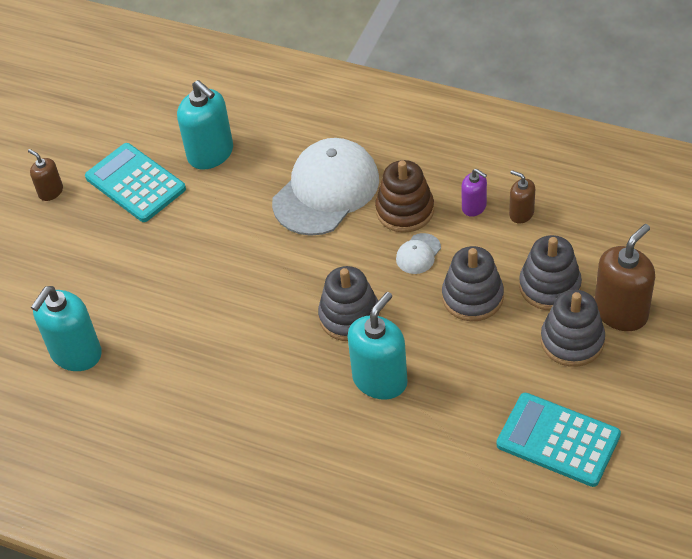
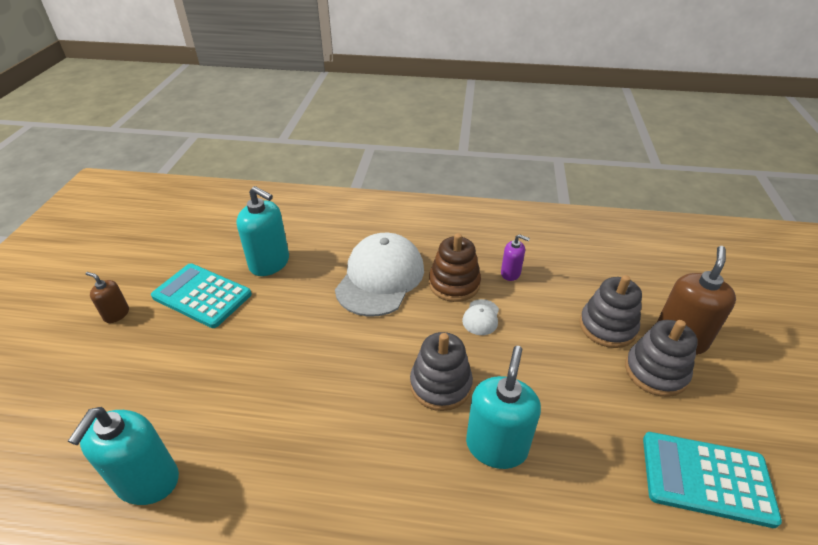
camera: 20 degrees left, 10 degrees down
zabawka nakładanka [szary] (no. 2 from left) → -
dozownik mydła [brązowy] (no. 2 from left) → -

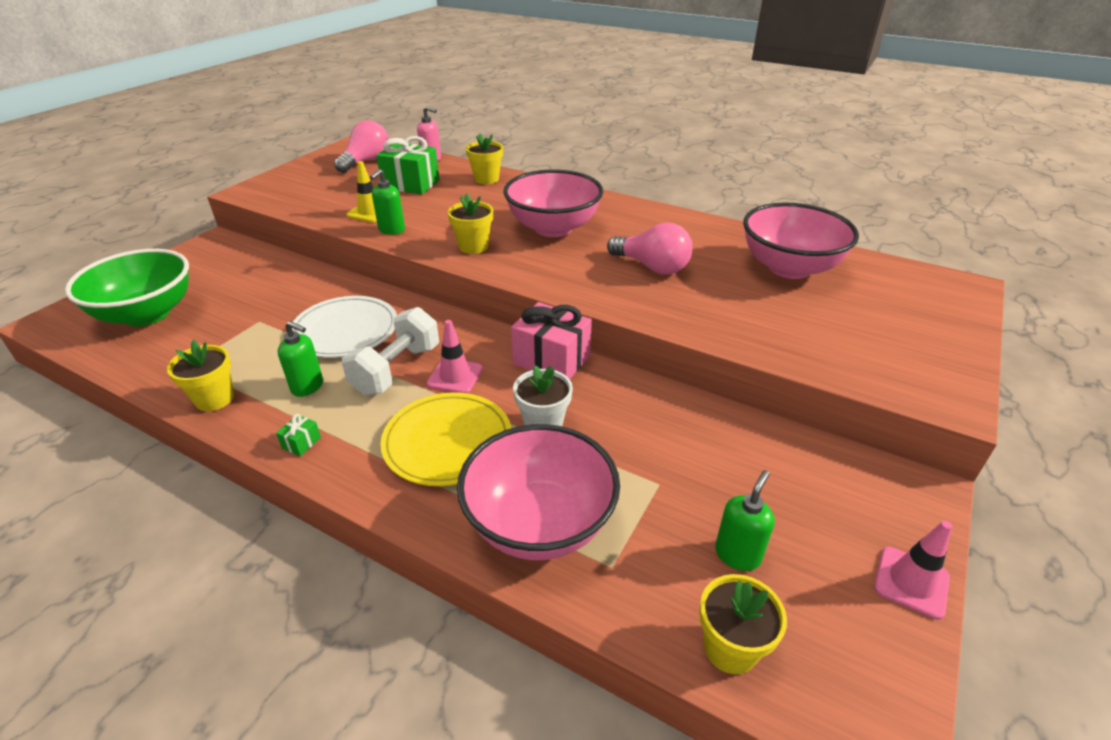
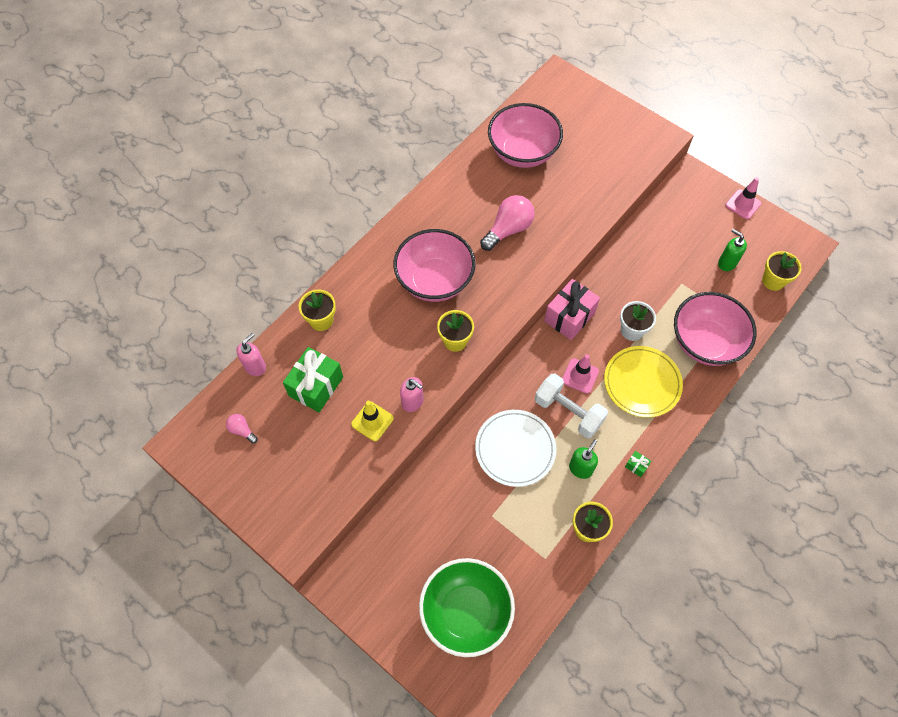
camera: 80 degrees left, 25 degrees up
dozownik mydła [zielony] (no. 2 from left) → dozownik mydła [różowy] (no. 2 from left)
żarówka [różowy] (no. 1 from left), x0.49

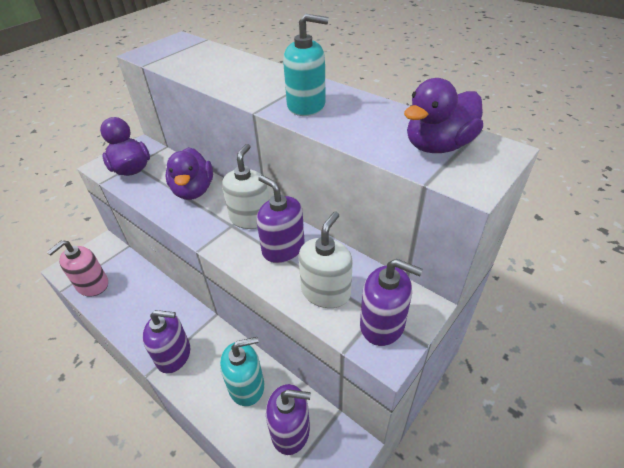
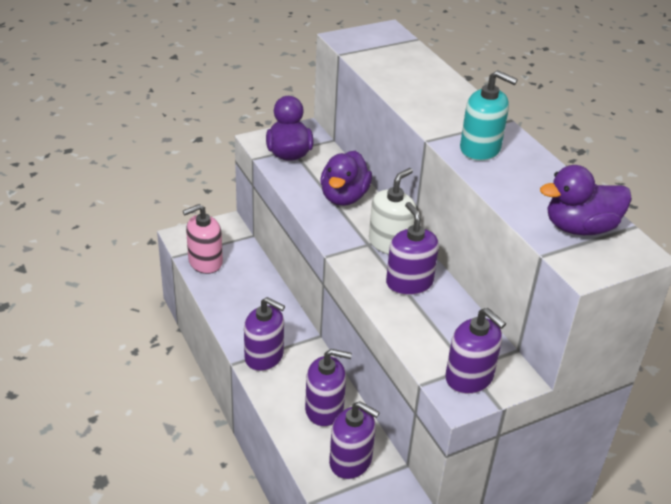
camera: 20 degrees right, 5 degrees down
dozownik mydła [biały] (no. 2 from left) → -
dozownik mydła [turkusowy] (no. 1 from left) → dozownik mydła [fioletowy] (no. 2 from left)

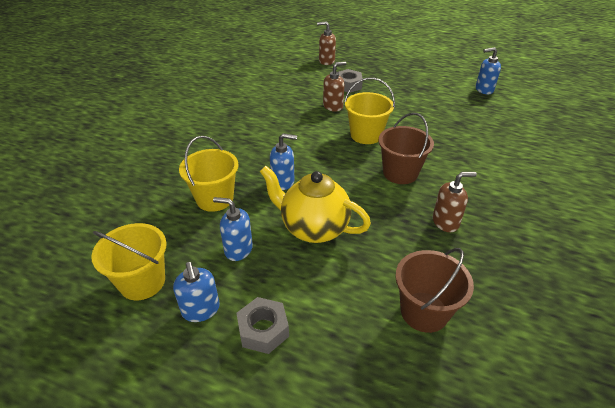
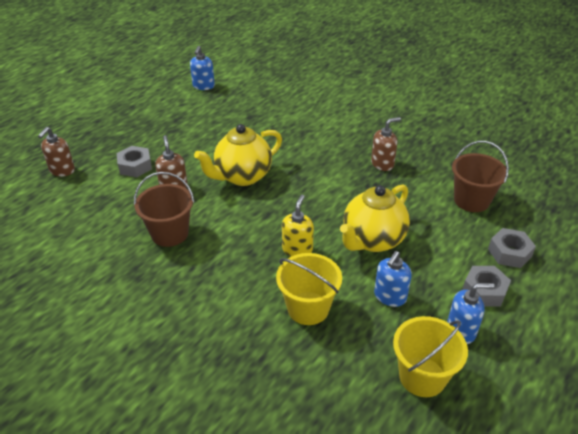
camera: 75 degrees left, 0 degrees up
- → nakrętka [szary] (no. 3 from left)
wiadro [brązowy] (no. 1 from left), relocated
wiadro [żółty] (no. 3 from left) → imbryk [żółty] (no. 1 from left)
dozownik mydła [niebieski] (no. 3 from left) → dozownik mydła [żółty]
dozownik mydła [brązowy] (no. 3 from left), 60 degrees clockwise

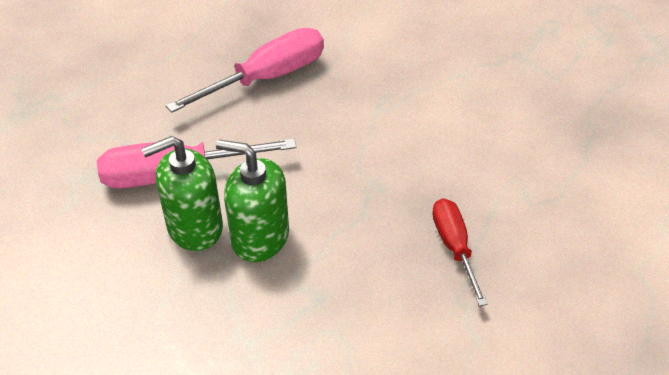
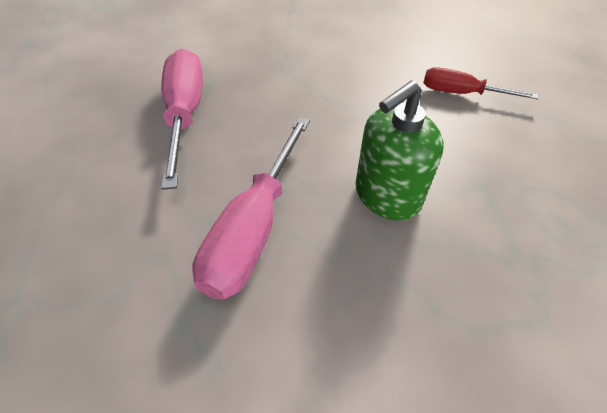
camera: 60 degrees left, 5 degrees up
dozownik mydła [zielony] (no. 1 from left) → -

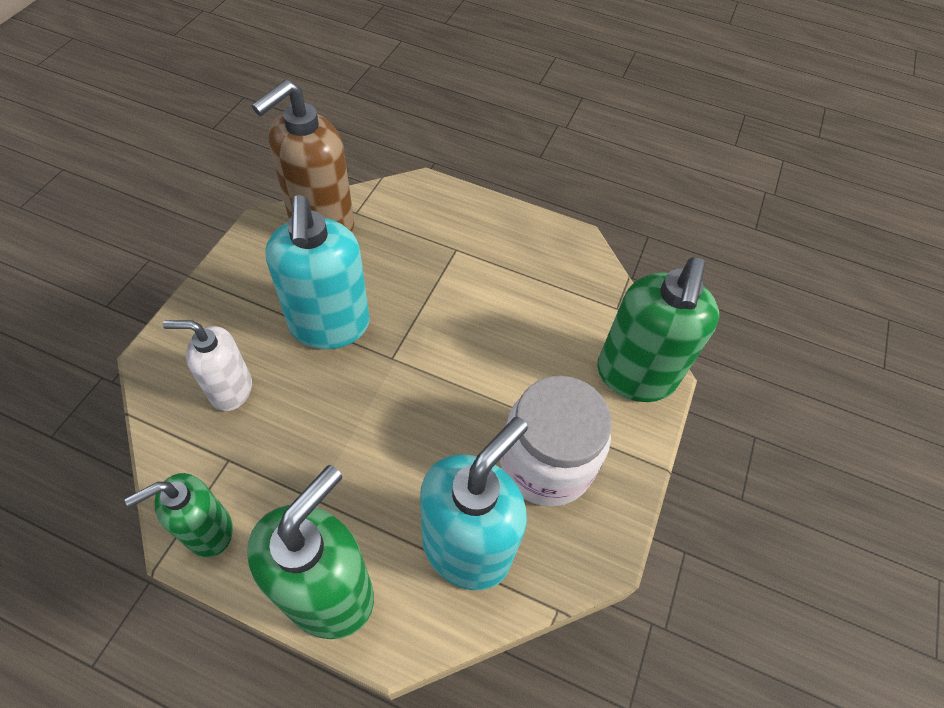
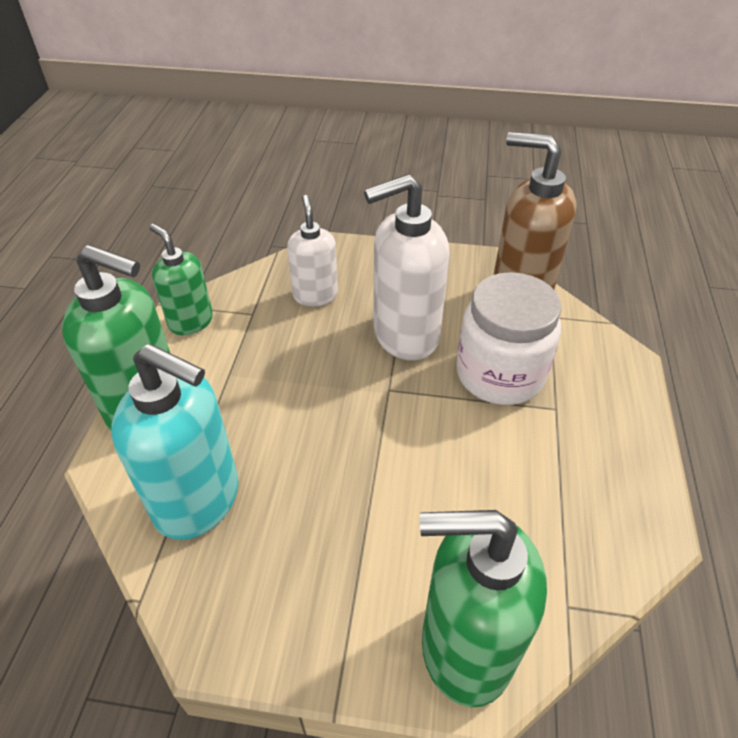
camera: 80 degrees right, 10 degrees down
słoik [biały], relocated
dozownik mydła [turkusowy] (no. 1 from left) → dozownik mydła [biały] (no. 2 from left)

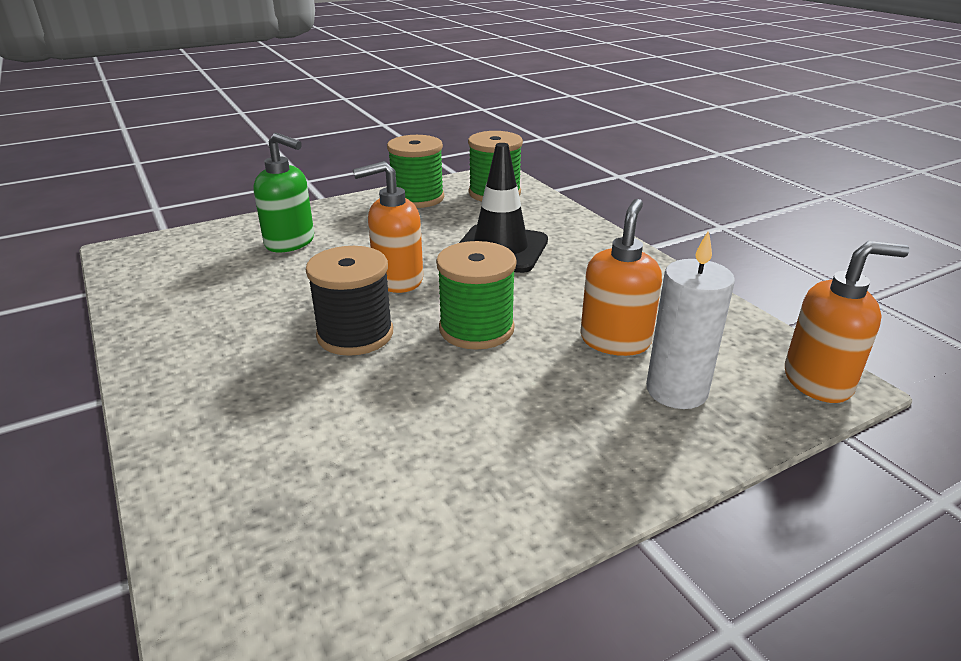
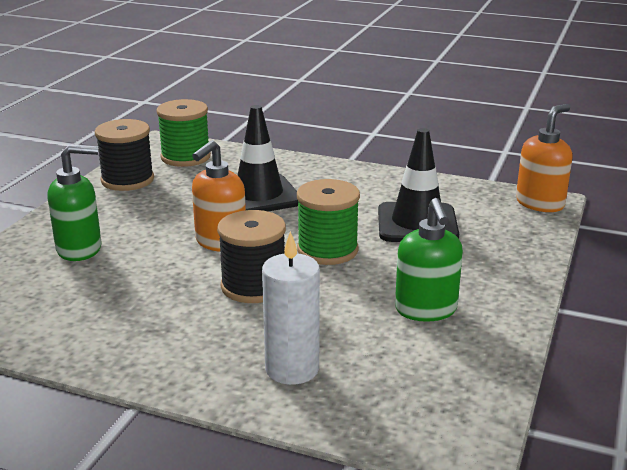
camera: 40 degrees left, 5 degrees down
- → dozownik mydła [zielony] (no. 2 from left)
świeca [biały], relocated
dozownik mydła [pomarańczowy] (no. 2 from left) → pachołek [czarny] (no. 2 from left)
szpulka [zielony] (no. 1 from left) → szpulka [czarny] (no. 1 from left)

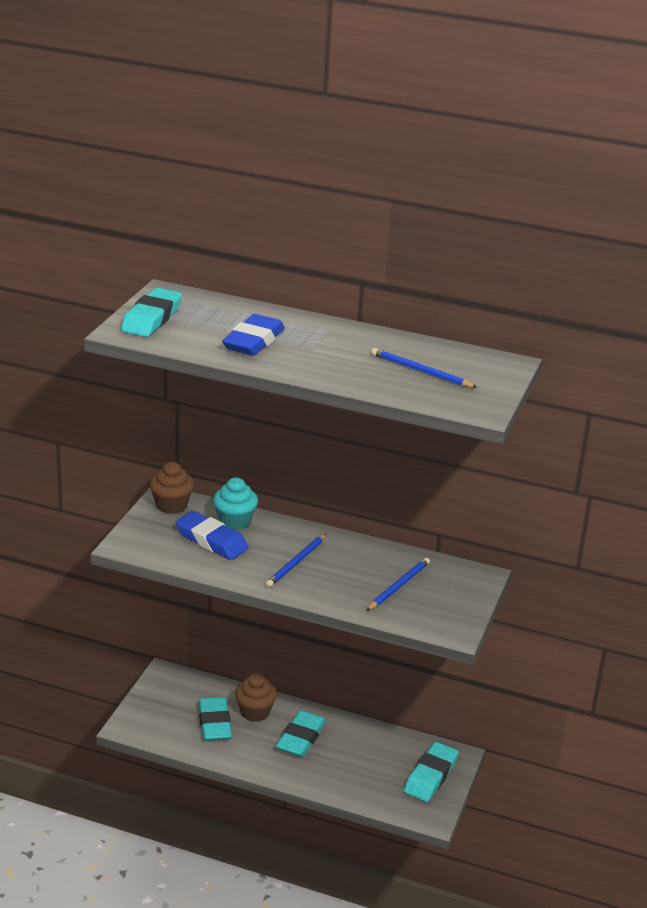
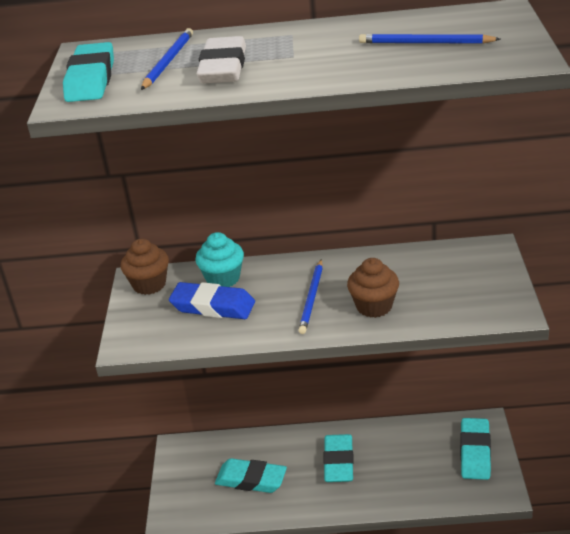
camera: 15 degrees left, 5 degrees up
muffinka [brązowy] (no. 2 from left), relocated
ołówek [niebieski] (no. 2 from left in the first image) → ołówek [niebieski] (no. 1 from left), relocated
gumka do mazania [niebieski] (no. 2 from left) → gumka do mazania [biały]
gumka do mazania [turkusowy] (no. 2 from left), 45 degrees counterclockwise

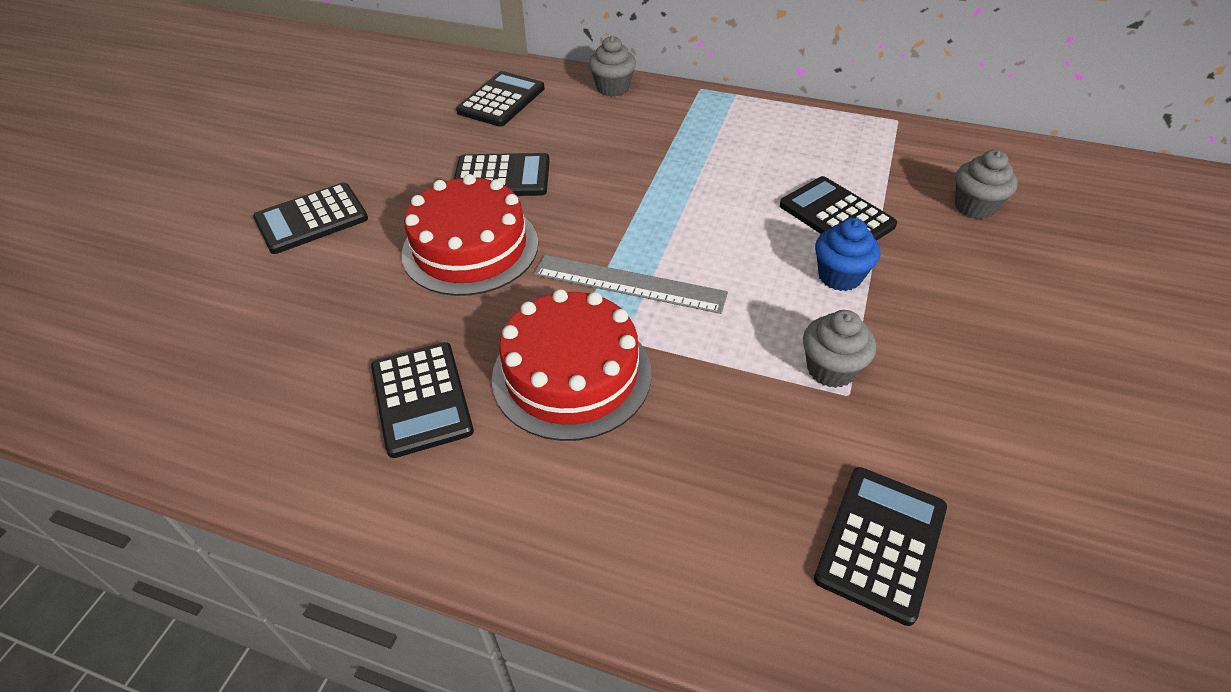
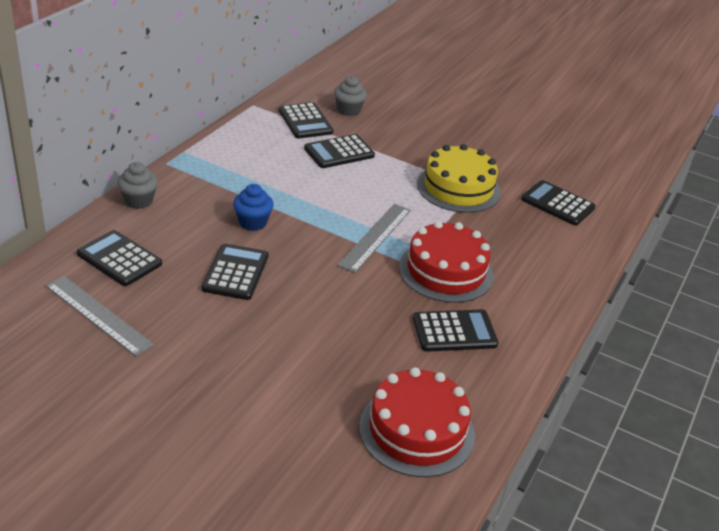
camera: 85 degrees left, 10 degrees down
- → linijka [szary] (no. 1 from left)
kalkulator [czarny] (no. 1 from left in the first image) → kalkulator [czarny] (no. 3 from left), relocated
tort [czerwony] (no. 1 from left), relocated
muffinka [niebieski], relocated
muffinka [szary] (no. 2 from left) → tort [żółty]

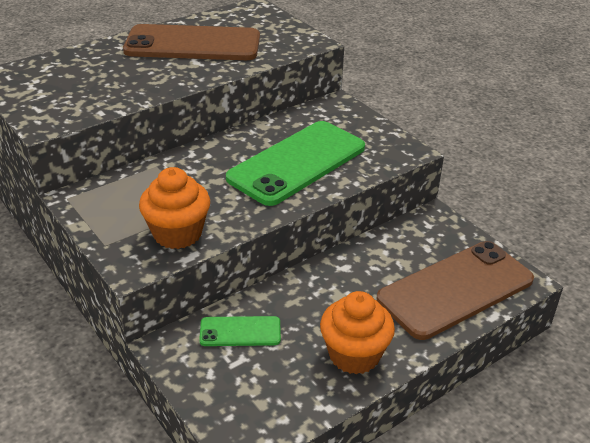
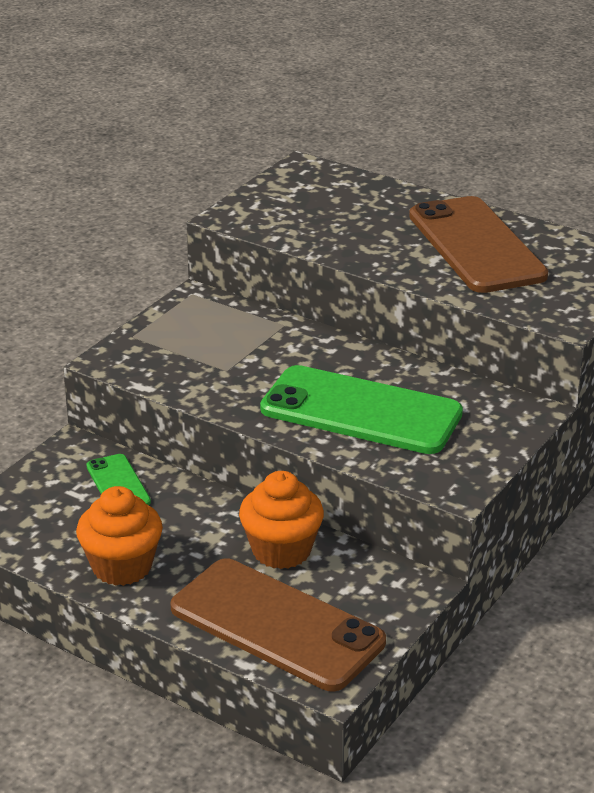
camera: 70 degrees right, 5 degrees down
muffinka [pomarańczowy] (no. 1 from left in the first image) → muffinka [pomarańczowy] (no. 2 from left), relocated

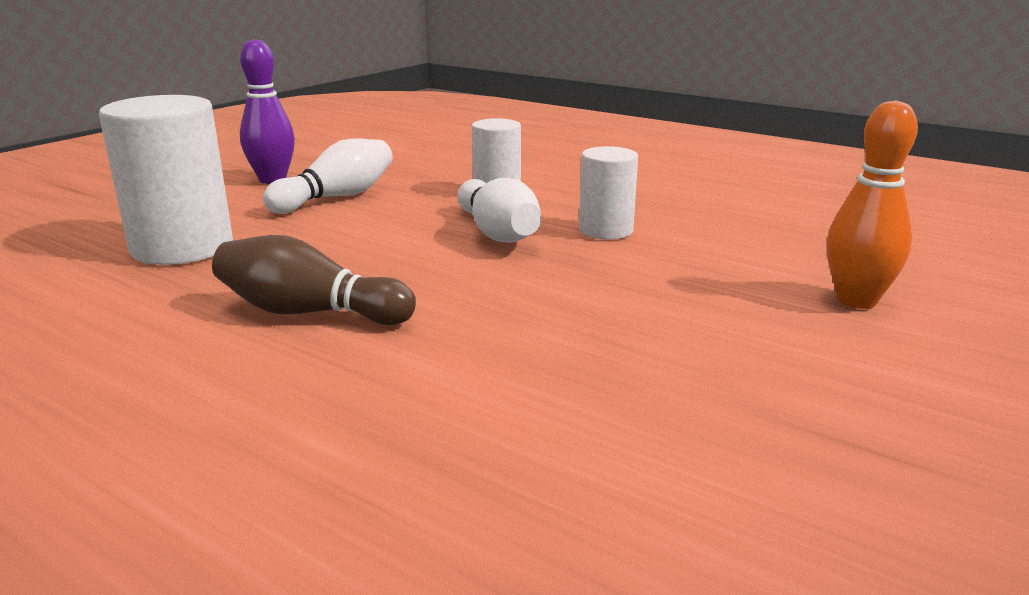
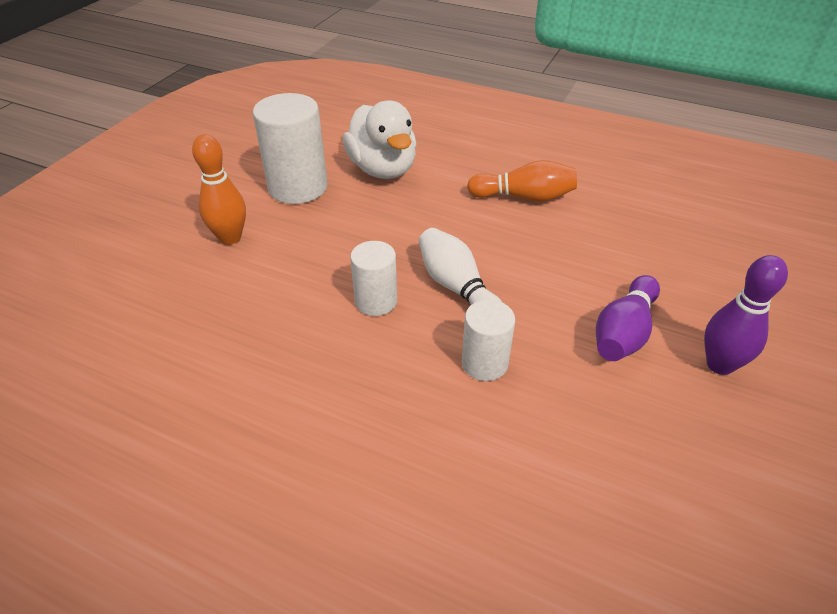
camera: 170 degrees right, 20 degrees up
- → kaczka [biały]
walec [biały] (no. 1 from left), relocated
kręgiel [brązowy] → kręgiel [pomarańczowy] (no. 2 from left)
kręgiel [biały] (no. 1 from left) → kręgiel [fioletowy] (no. 1 from left)

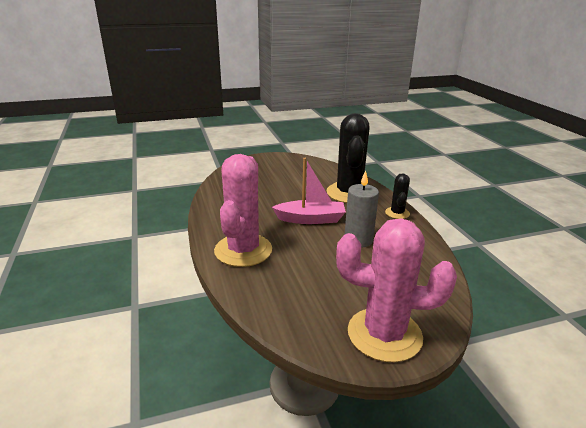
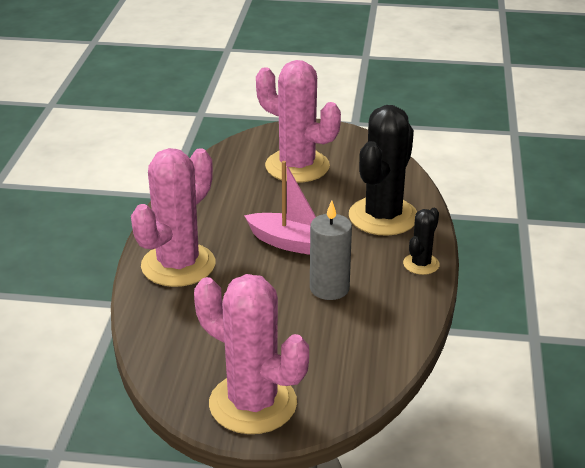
camera: 25 degrees right, 5 degrees up
- → kaktus [różowy] (no. 3 from left)

